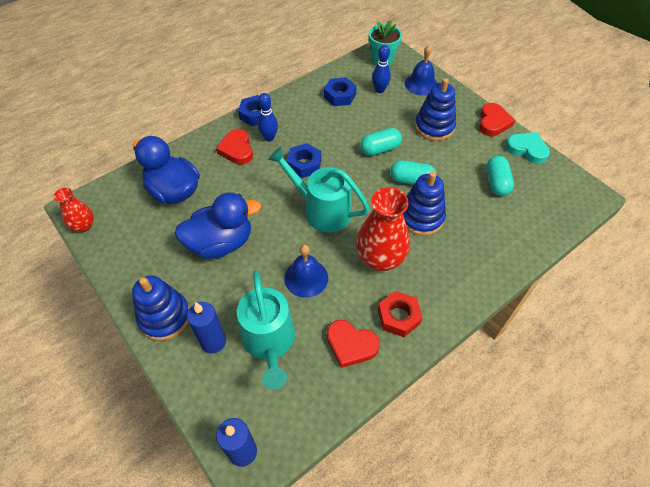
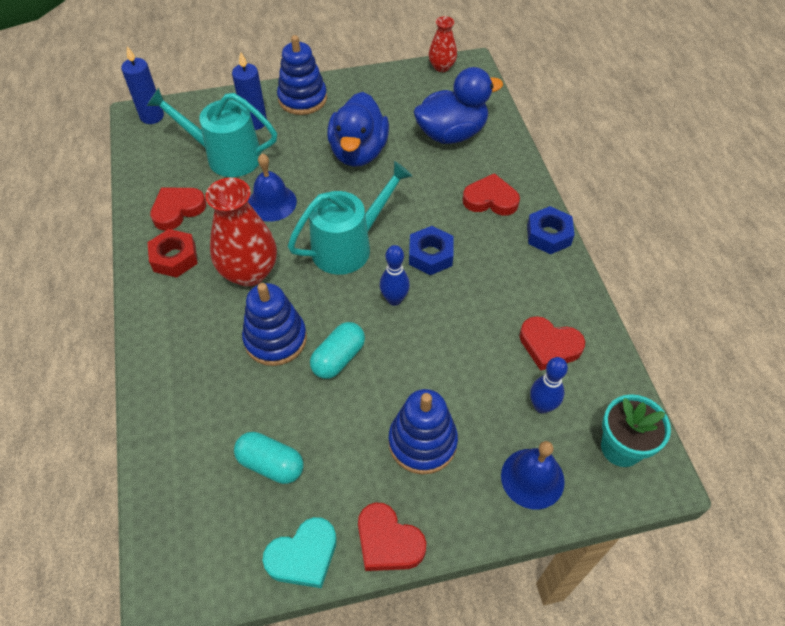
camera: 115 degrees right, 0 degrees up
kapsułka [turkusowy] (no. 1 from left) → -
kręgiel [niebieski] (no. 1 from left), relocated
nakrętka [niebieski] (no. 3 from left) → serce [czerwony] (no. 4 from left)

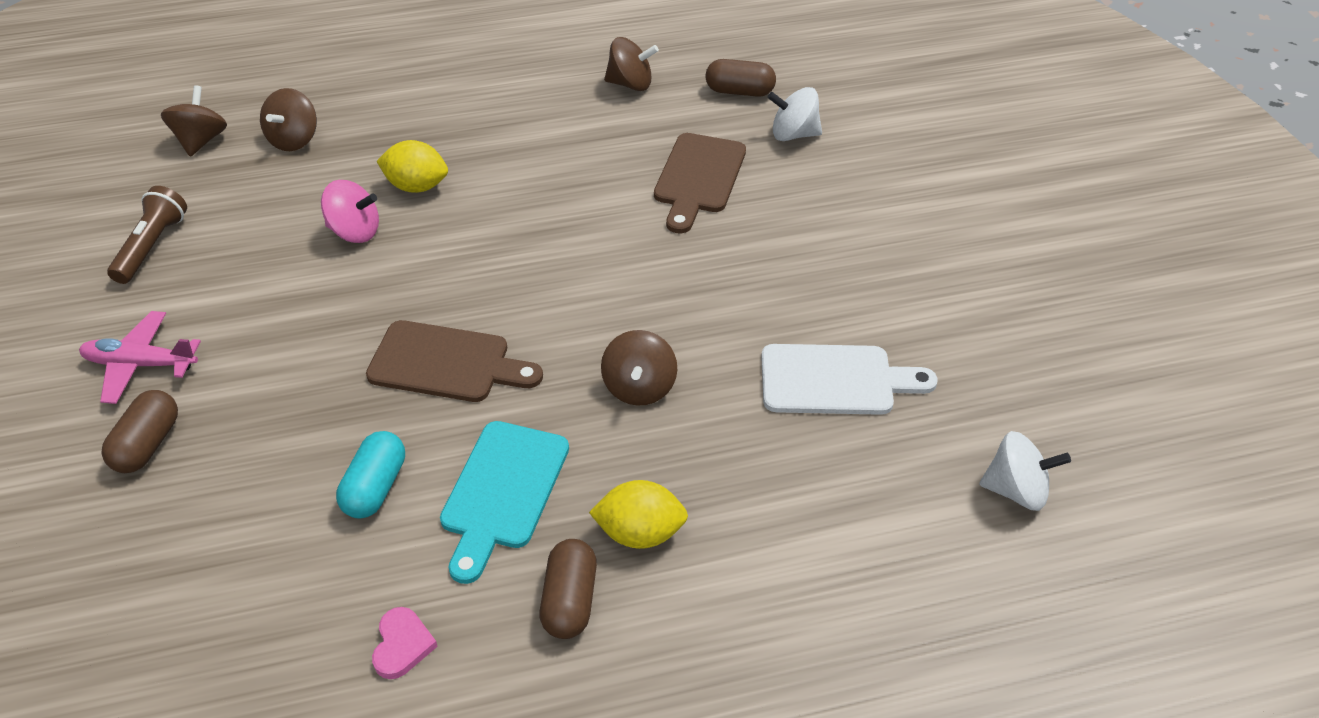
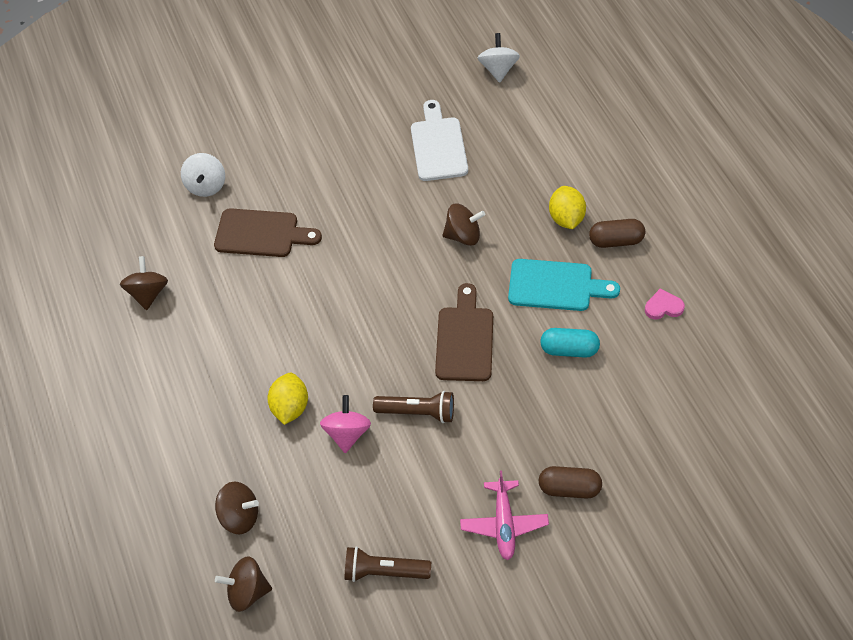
camera: 95 degrees left, 10 degrees up
kapsułka [brązowy] (no. 3 from left) → -
- → latarka [brązowy] (no. 2 from left)

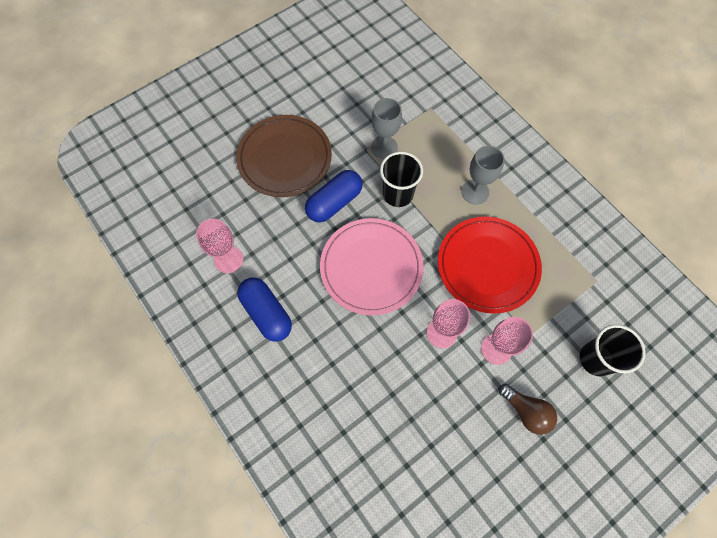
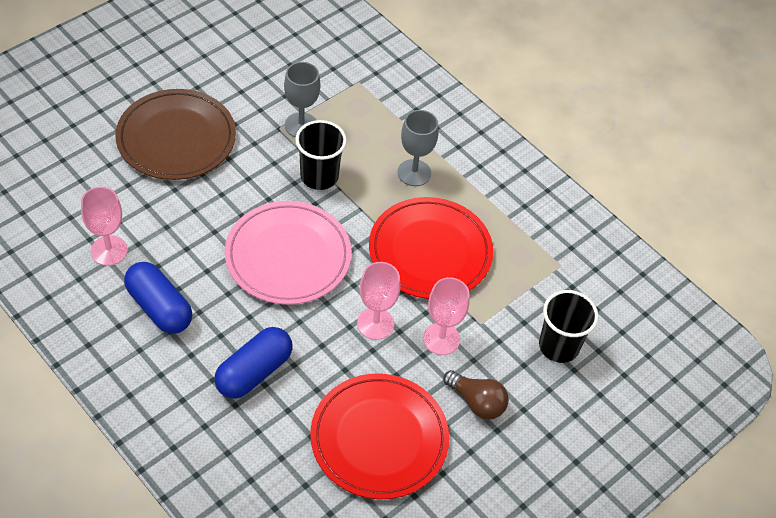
camera: 10 degrees left, 15 degrees down
- → talerz [czerwony] (no. 1 from left)
kapsułka [niebieski] (no. 2 from left), relocated

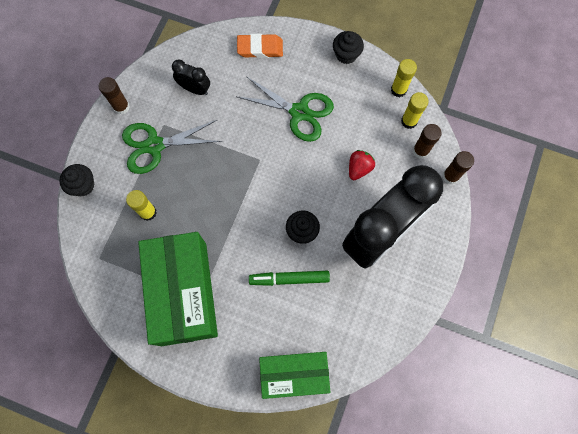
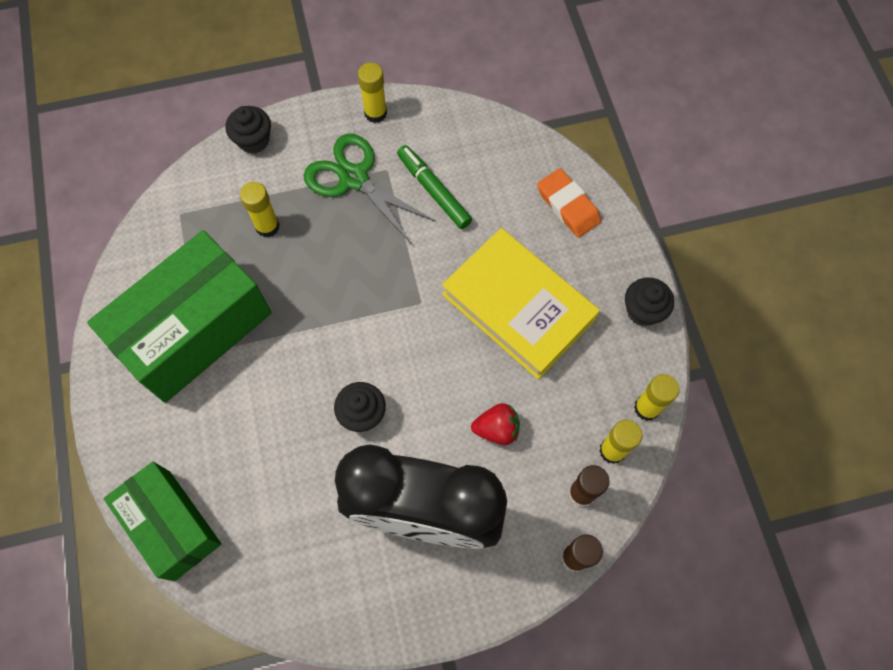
camera: 55 degrees right, 5 degrees down
budzik [czarny] (no. 1 from left) → -
flamaster [zielony], relocated
nożyczki [zielony] (no. 2 from left) → książka [żółty]
klej w sztyfcie [brązowy] (no. 1 from left) → klej w sztyfcie [żółty] (no. 2 from left)

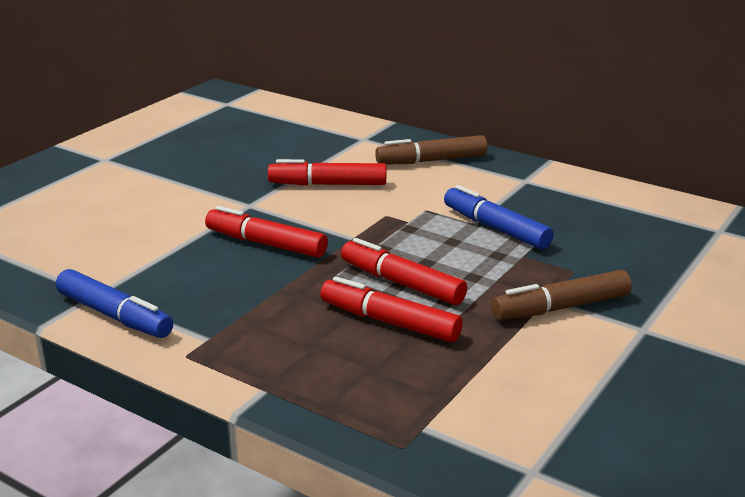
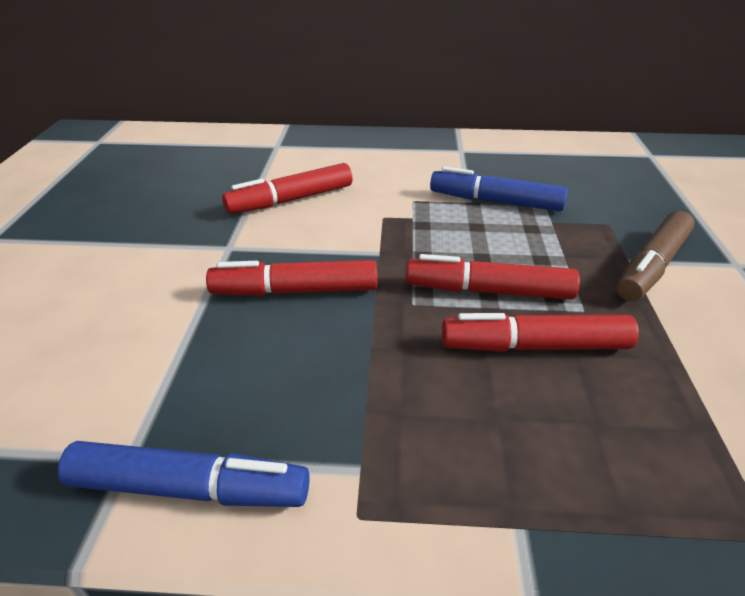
camera: 30 degrees left, 10 degrees up
flamaster [brązowy] (no. 1 from left) → -

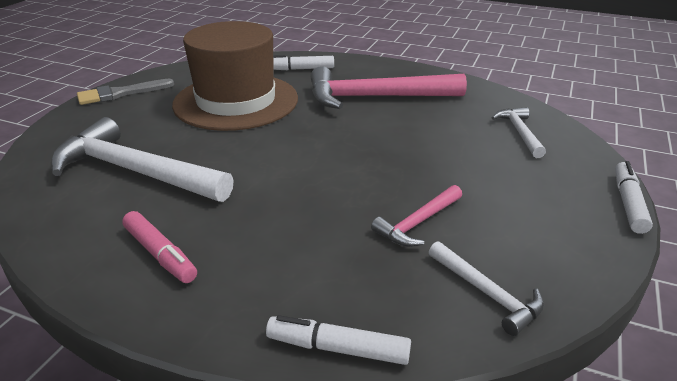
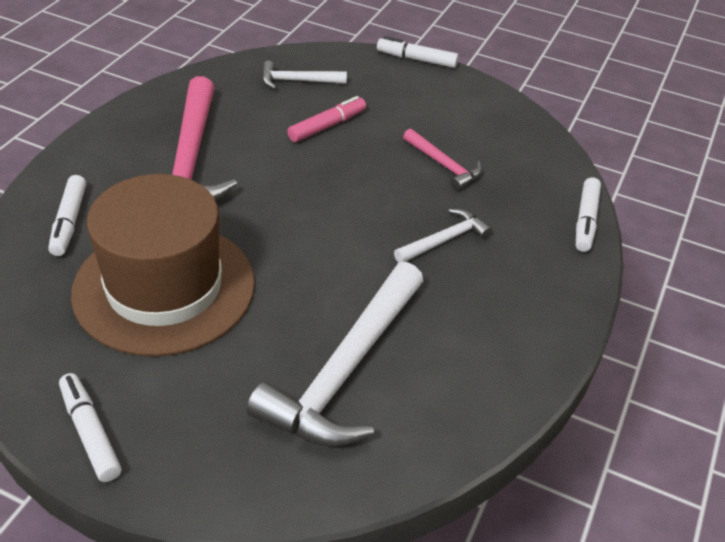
camera: 90 degrees left, 10 degrees up
flamaster [różowy], relocated
młotek [biały] (no. 2 from left in the first image) → młotek [biały] (no. 3 from left), relocated
pędzel [szary] → flamaster [biały] (no. 2 from left)

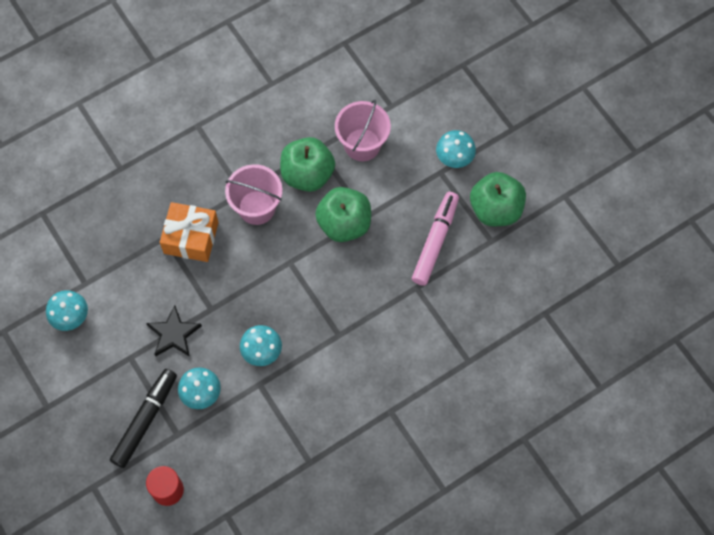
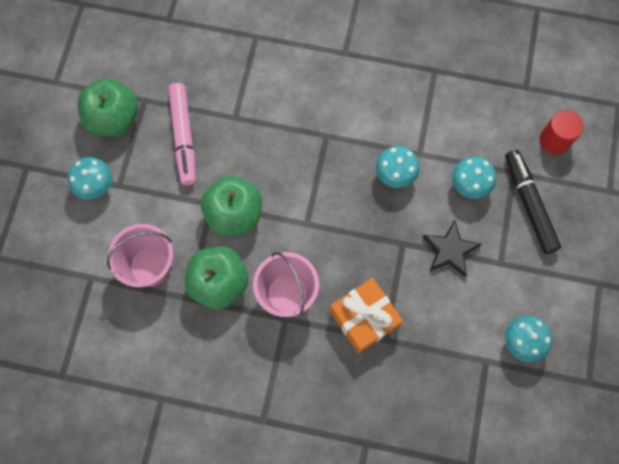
camera: 135 degrees left, 5 degrees up
flamaster [czarny], 90 degrees clockwise
flamaster [różowy], 75 degrees counterclockwise

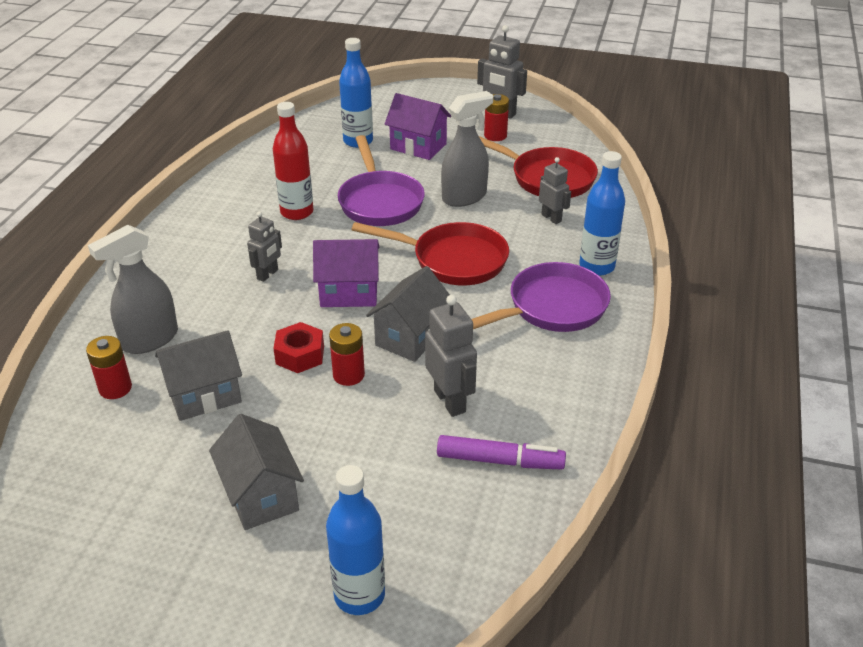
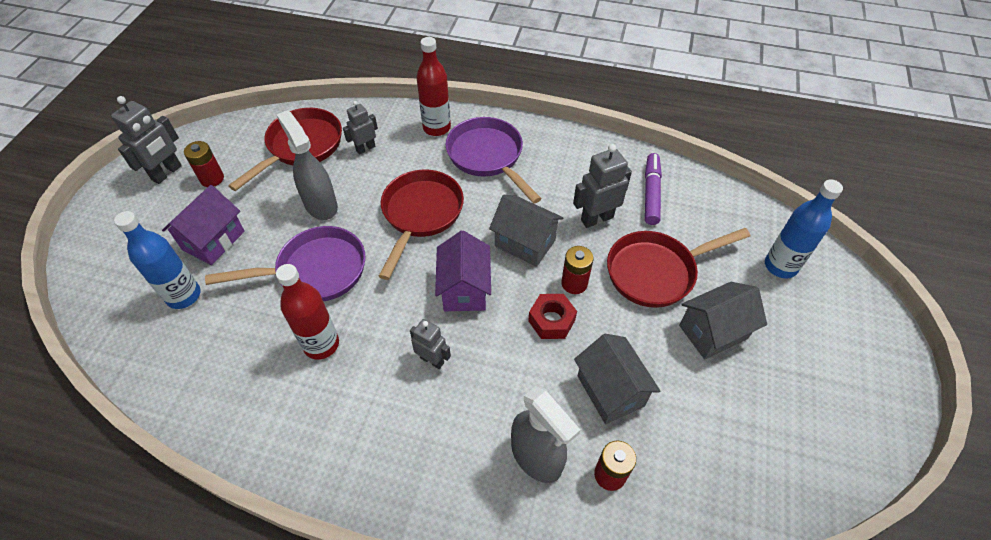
camera: 90 degrees left, 15 degrees up
- → patelnia [czerwony] (no. 3 from left)
butelka [niebieski] (no. 3 from left) → butelka [czerwony] (no. 2 from left)

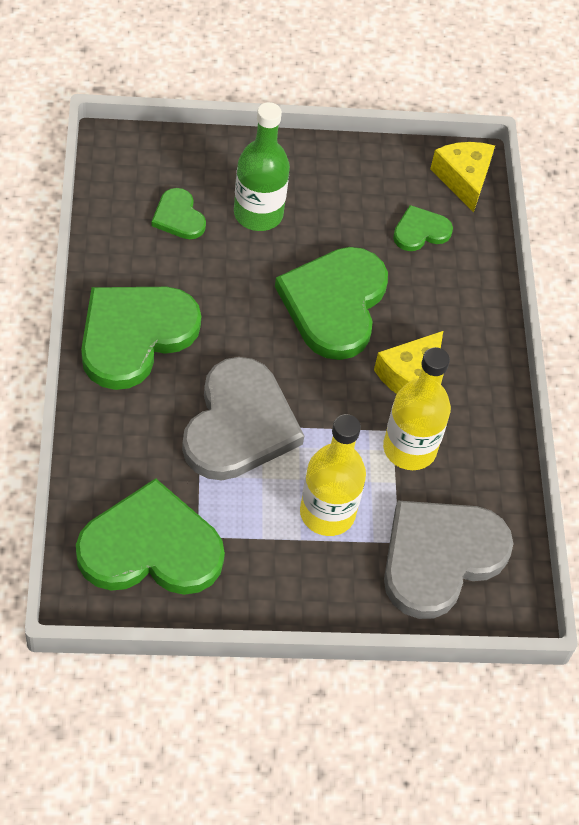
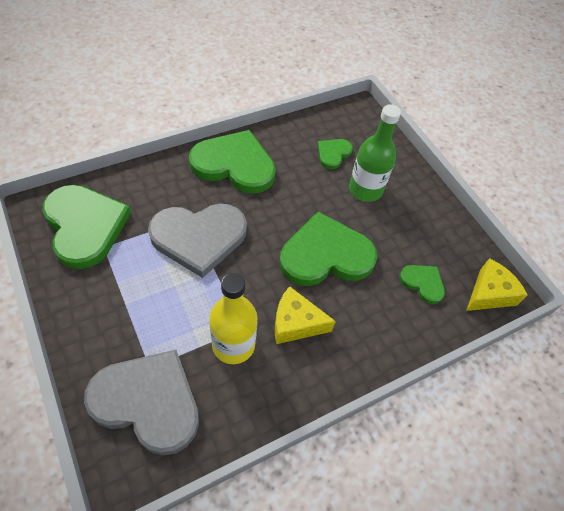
camera: 65 degrees right, 0 degrees up
butelka [żółty] (no. 1 from left) → -

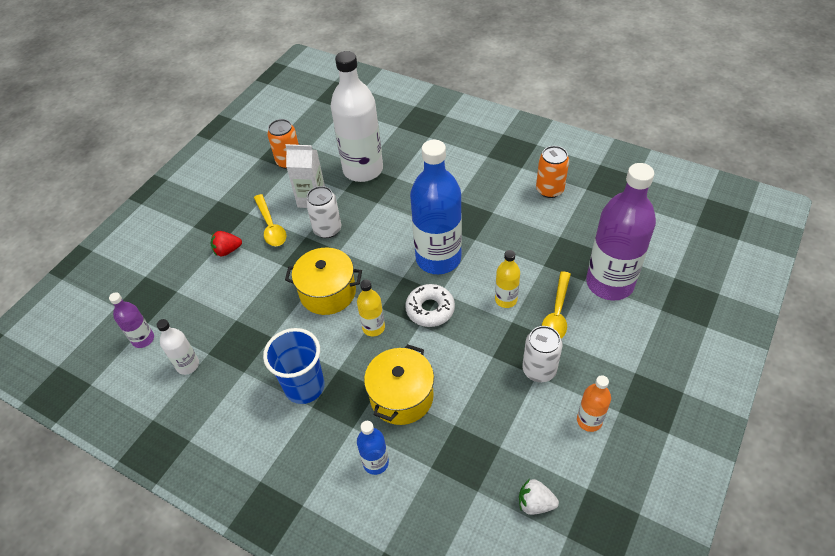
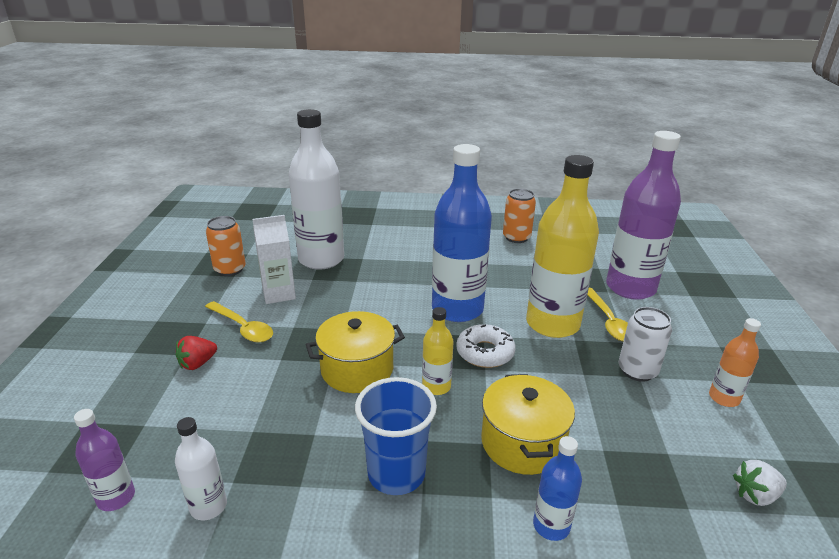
camera: 30 degrees left, 20 degrees down
puszka [biały] (no. 1 from left) → -
butelka [żółty] (no. 2 from left), x2.14

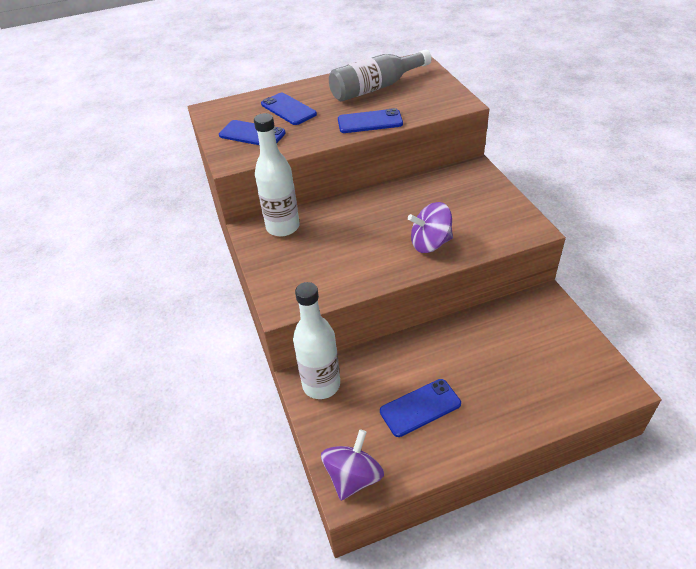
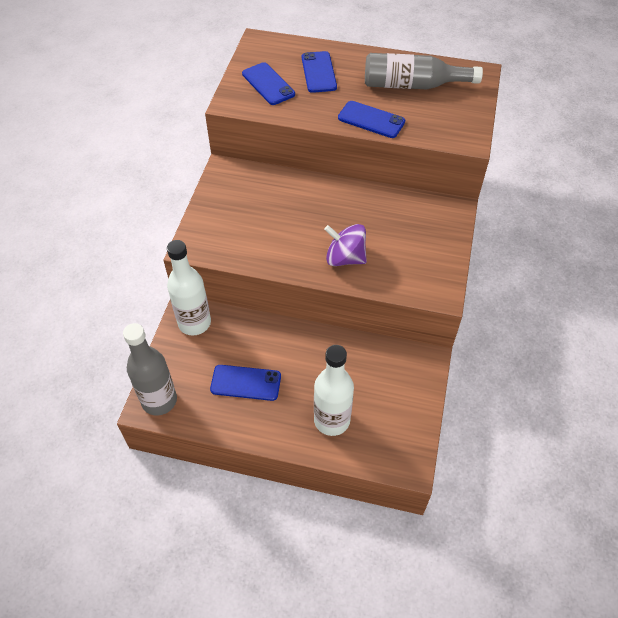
camera: 30 degrees right, 10 degrees up
butelka [biały] (no. 1 from left in the first image) → butelka [biały] (no. 2 from left), relocated
bączek [fioletowy] (no. 1 from left) → butelka [szary] (no. 1 from left)

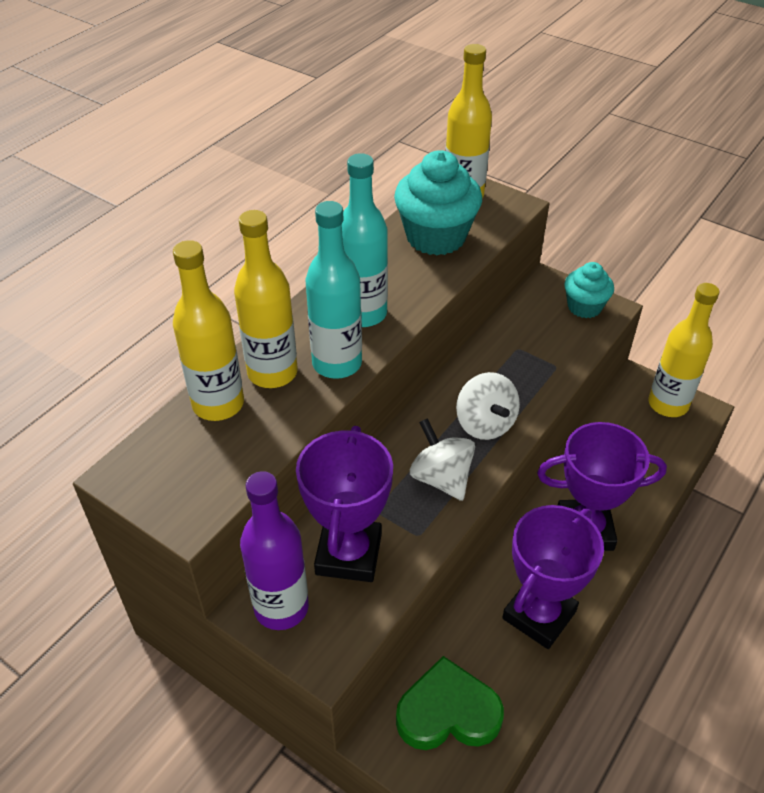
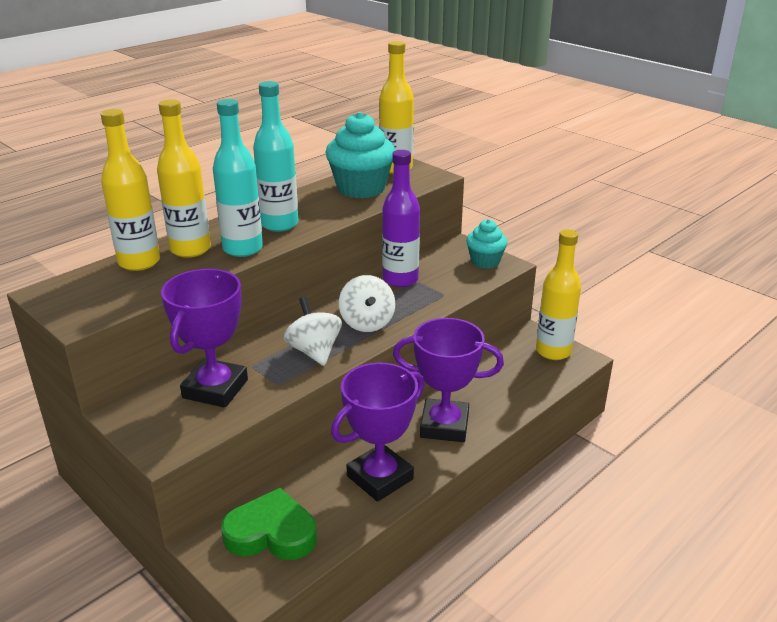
camera: 10 degrees right, 15 degrees down
butelka [fioletowy], relocated

